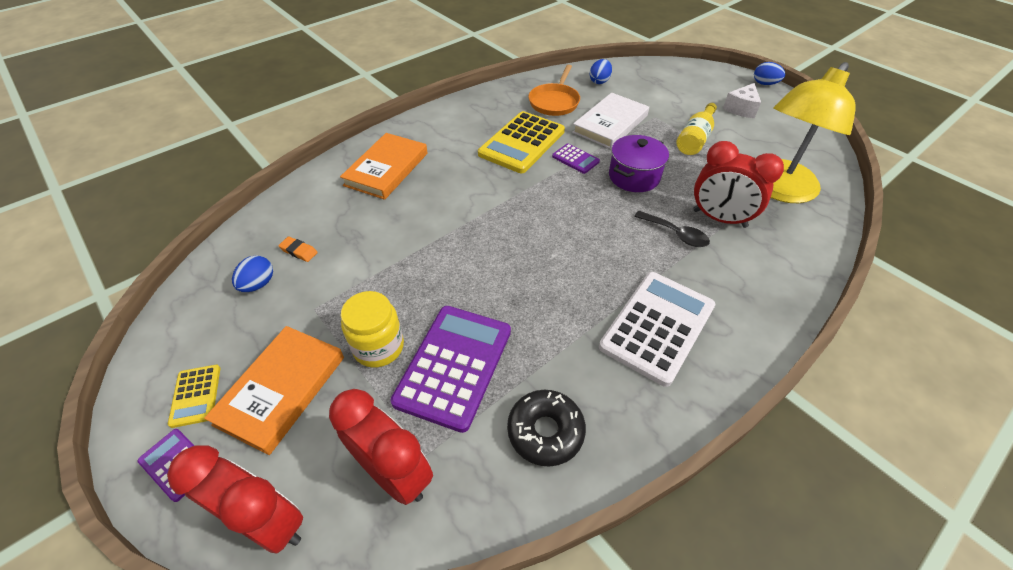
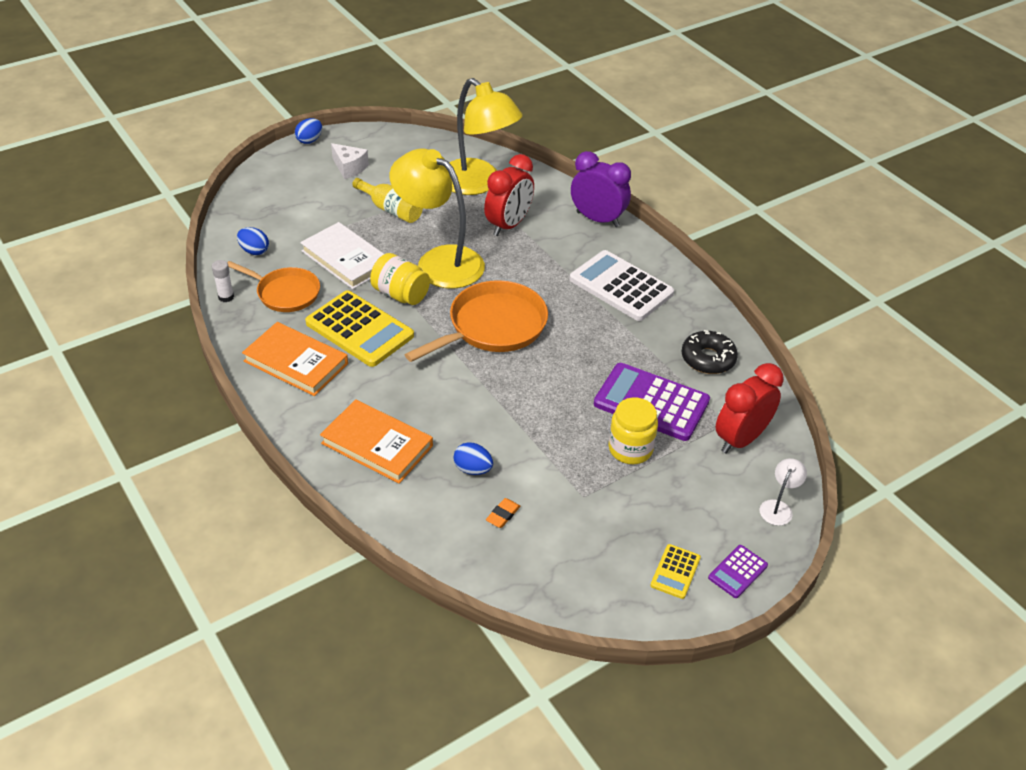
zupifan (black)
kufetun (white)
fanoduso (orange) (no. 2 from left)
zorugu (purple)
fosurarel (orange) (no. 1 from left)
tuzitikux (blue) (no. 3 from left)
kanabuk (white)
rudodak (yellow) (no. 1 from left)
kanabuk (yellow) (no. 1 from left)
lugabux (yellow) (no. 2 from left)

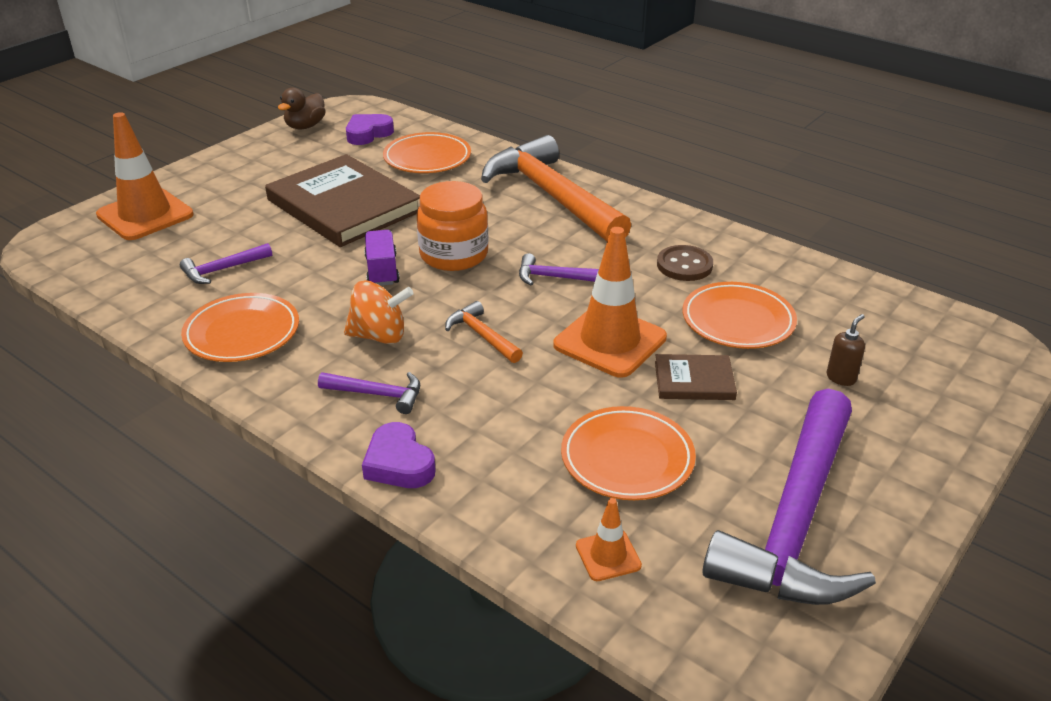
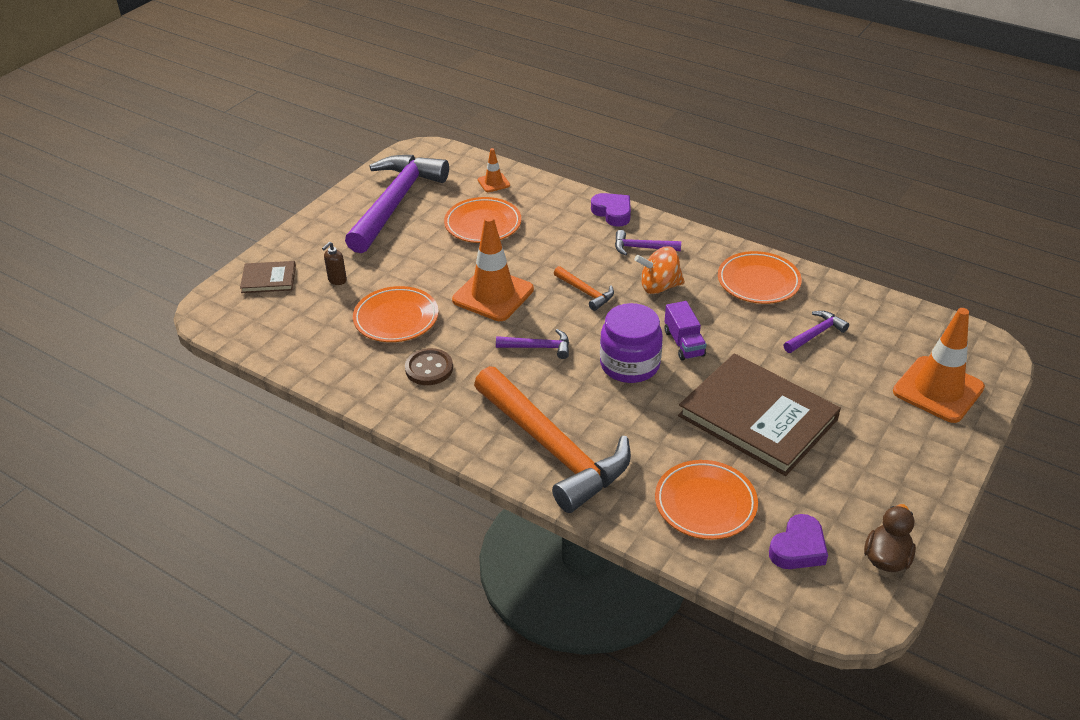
fosurarel (brown) (no. 1 from left)
rudodak (purple)

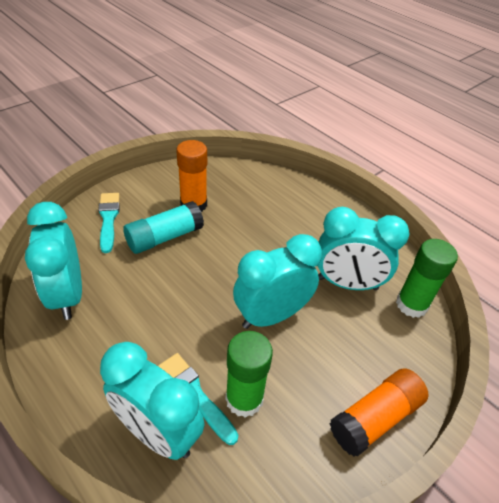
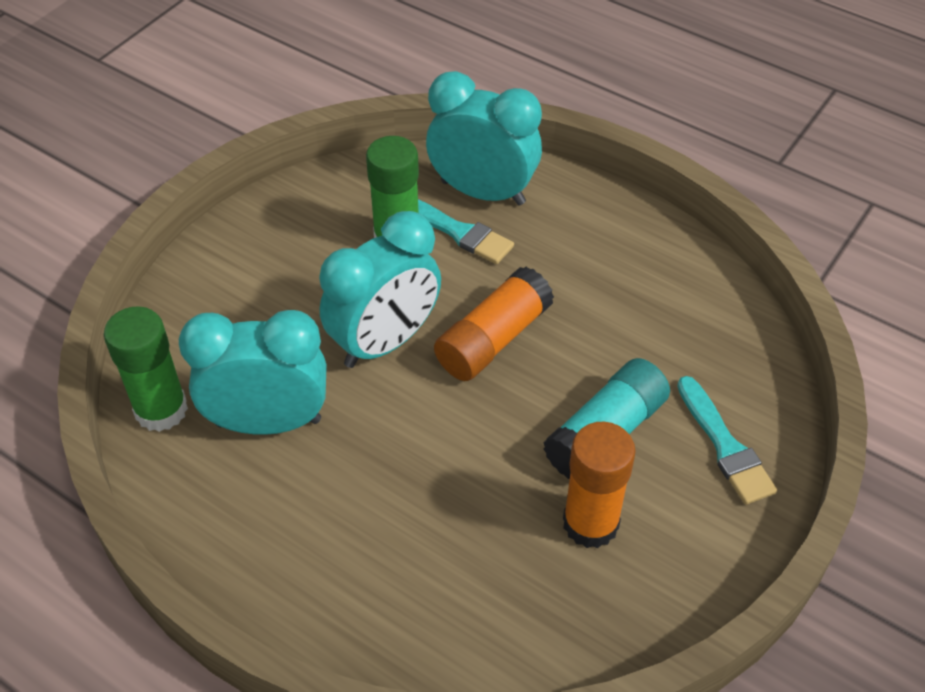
zorugu (turquoise) (no. 1 from left in the first image)
kufetun (orange) (no. 1 from left)

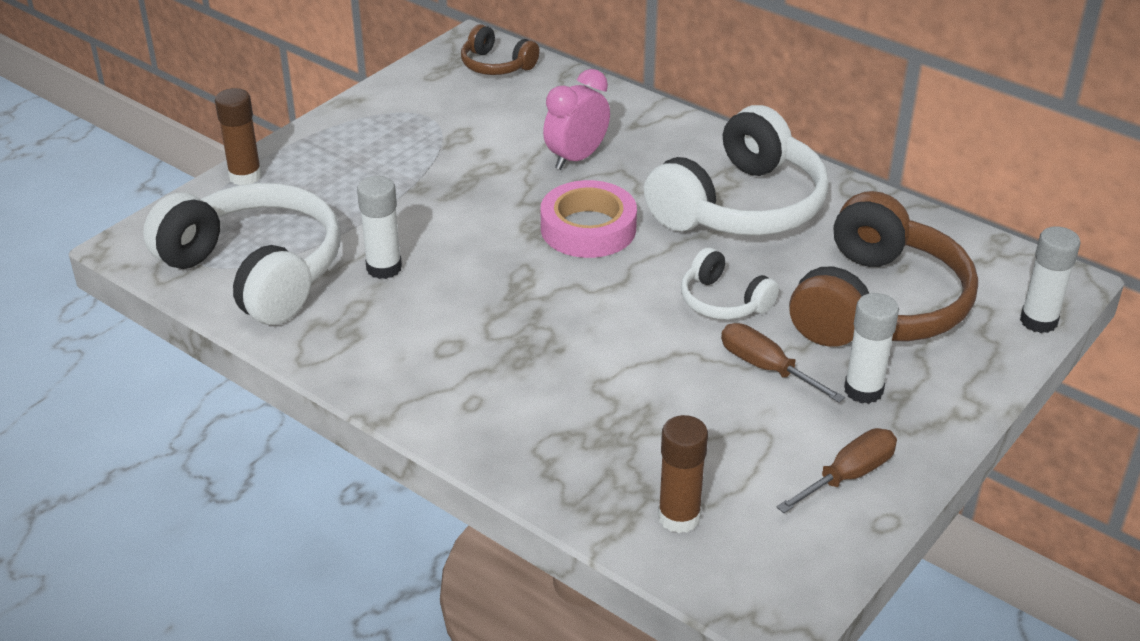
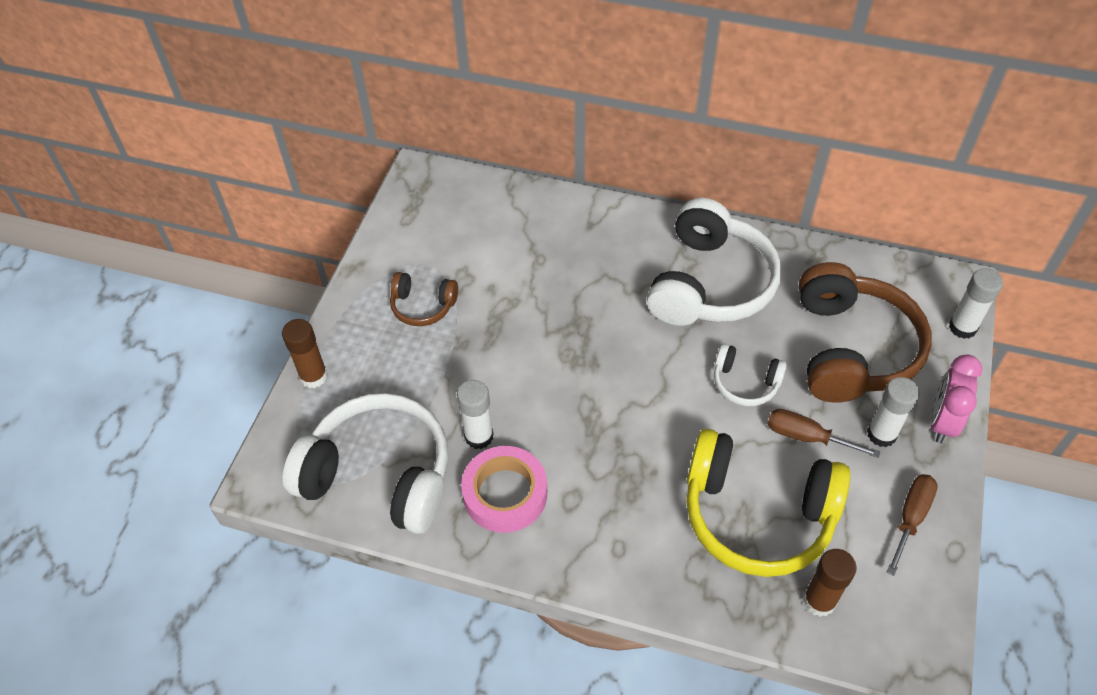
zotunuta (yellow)
zotunuta (brown) (no. 1 from left)
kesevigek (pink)
zorugu (pink)

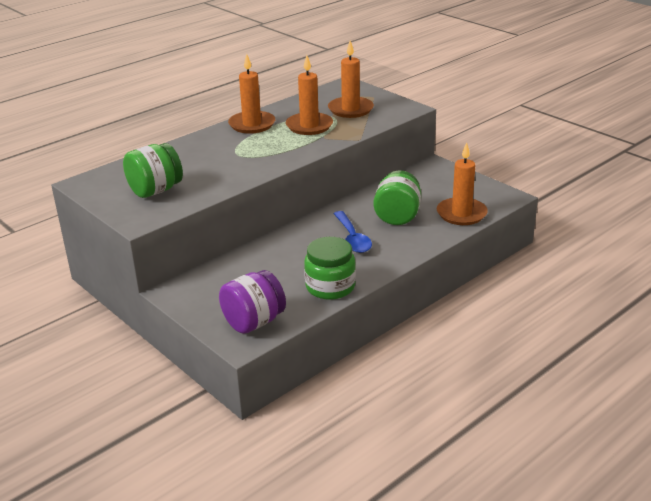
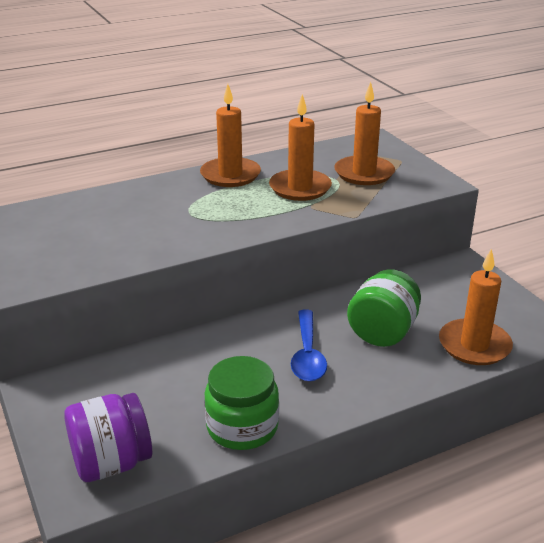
rudodak (green) (no. 1 from left in the first image)

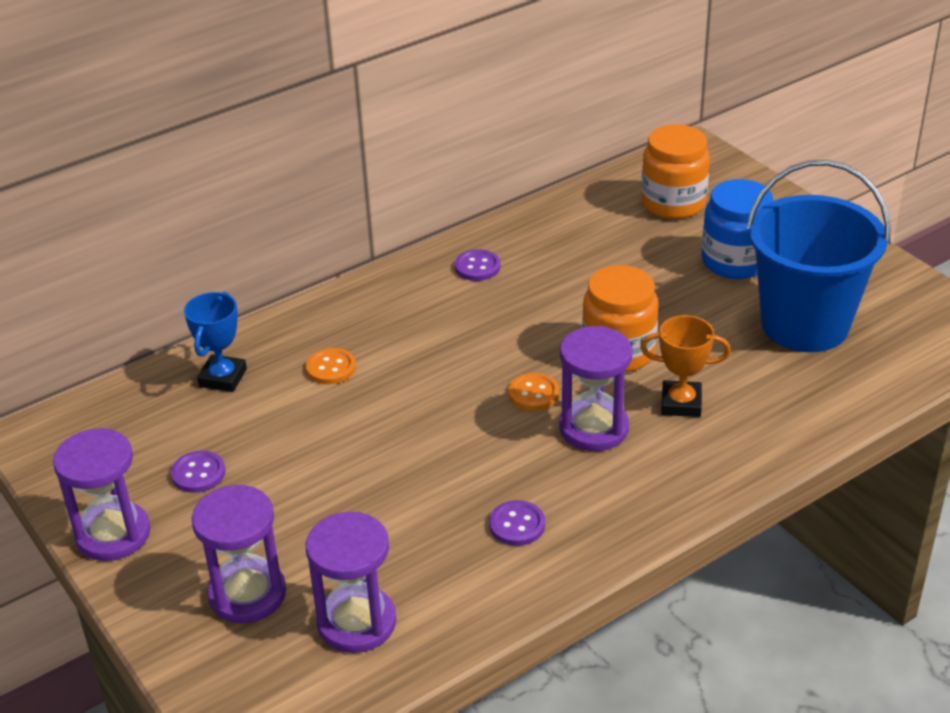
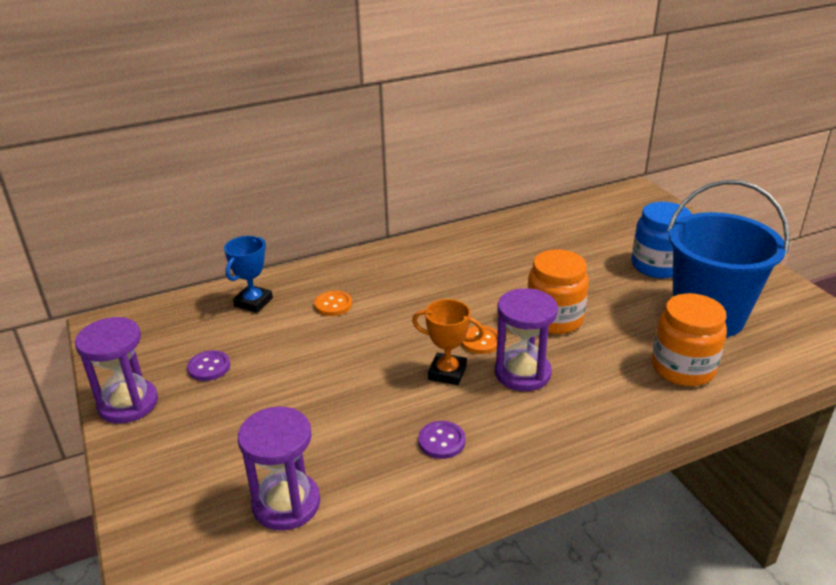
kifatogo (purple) (no. 2 from left in the first image)
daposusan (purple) (no. 2 from left in the first image)
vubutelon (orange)
rudodak (orange) (no. 2 from left)

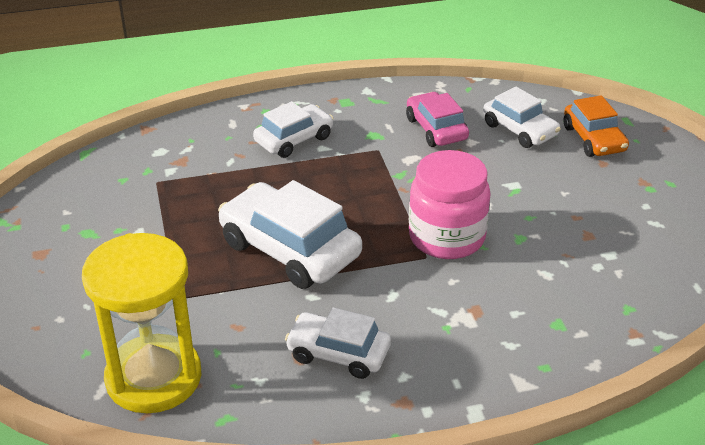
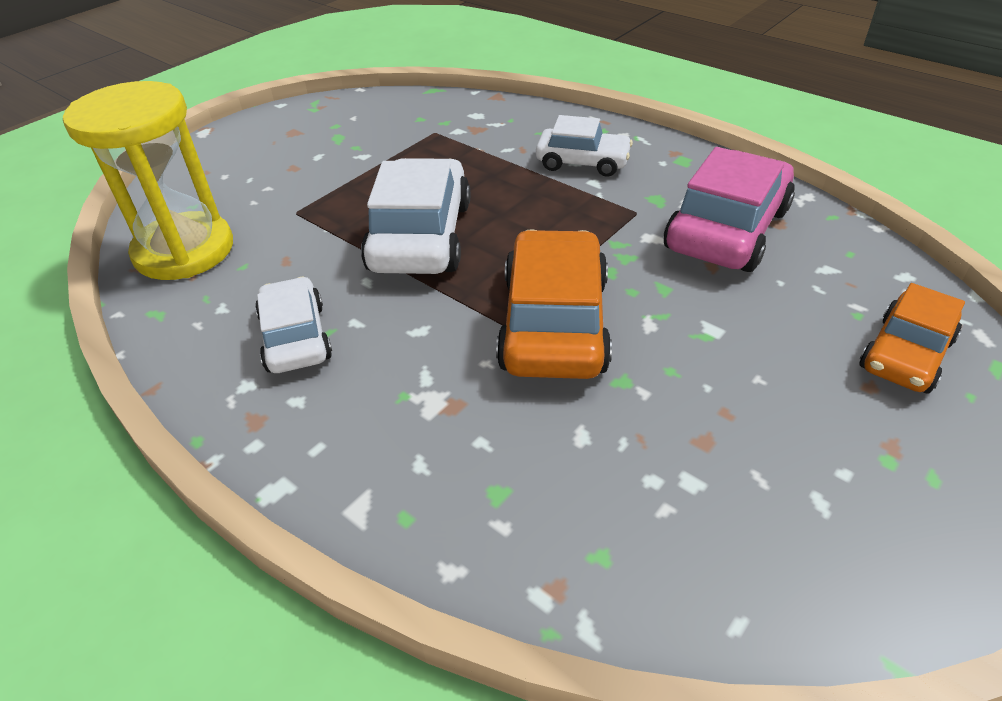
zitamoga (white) (no. 4 from left in the first image)
zitamoga (orange) (no. 1 from left)
zitamoga (pink)

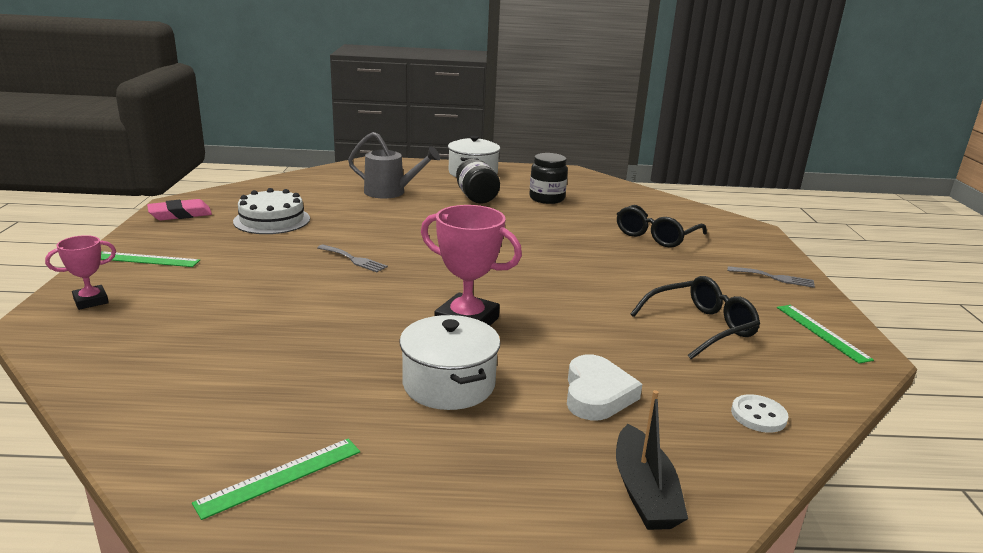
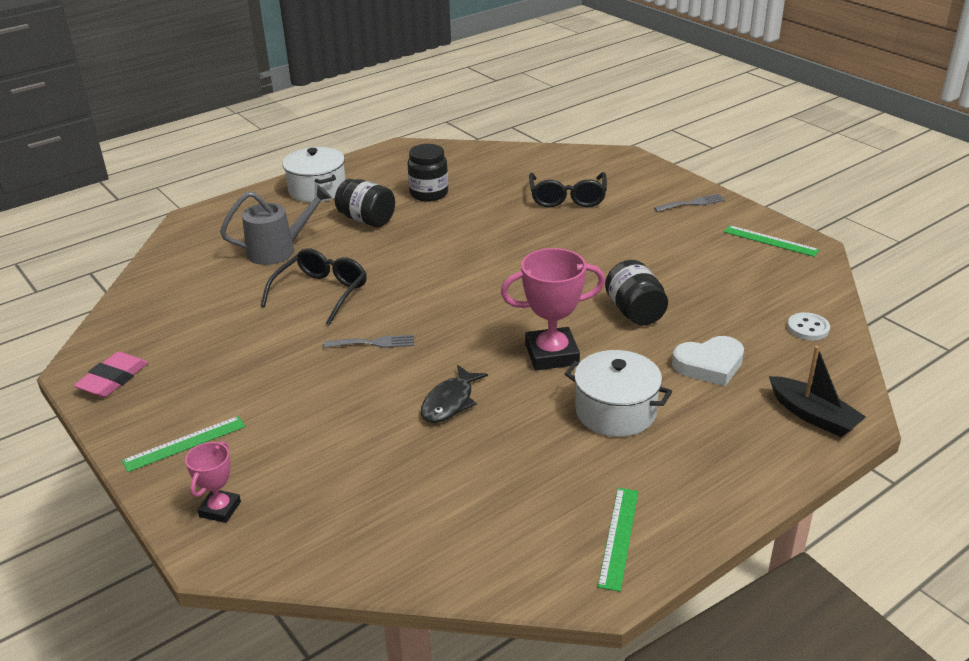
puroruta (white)
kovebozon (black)
rudodak (black) (no. 3 from left)
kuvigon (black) (no. 1 from left)
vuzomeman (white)

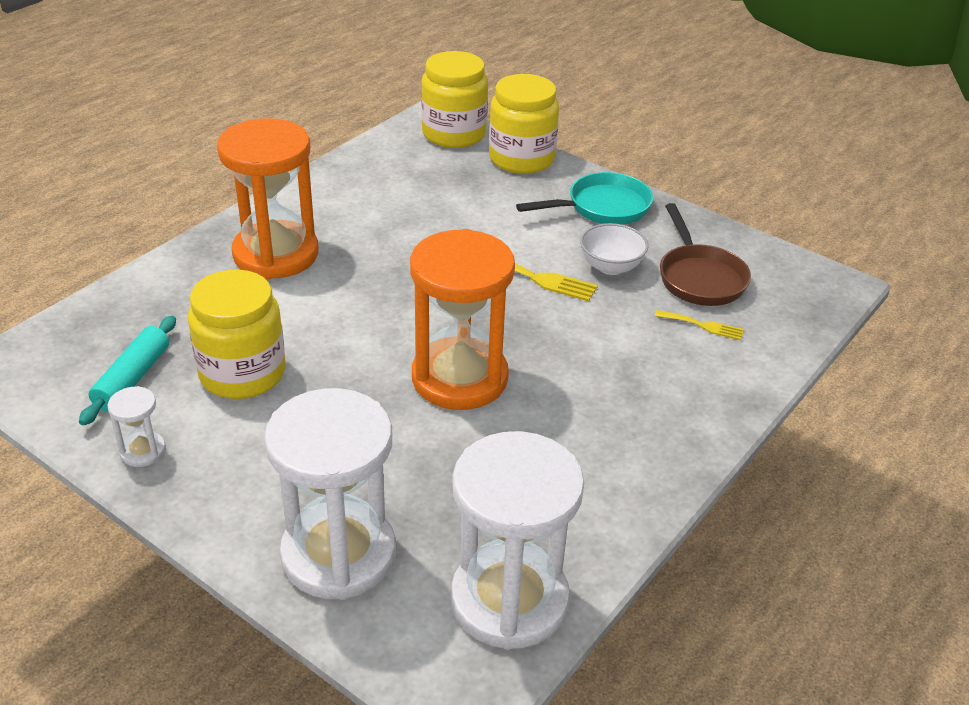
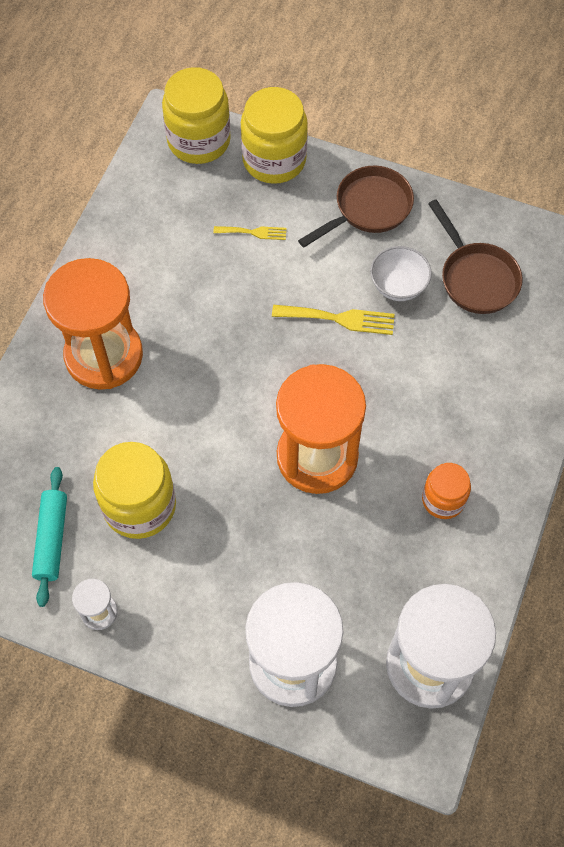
rudodak (orange)
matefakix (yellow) (no. 1 from left)
fanoduso (brown) (no. 1 from left)

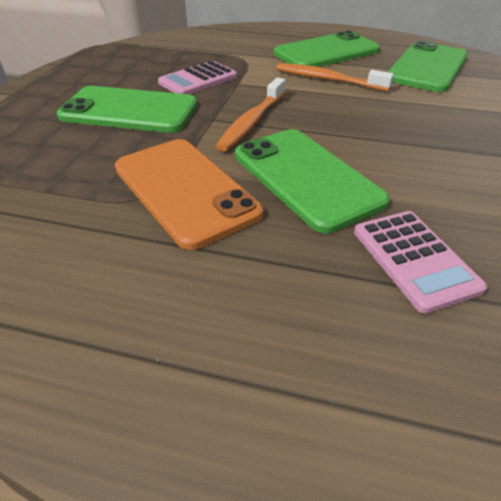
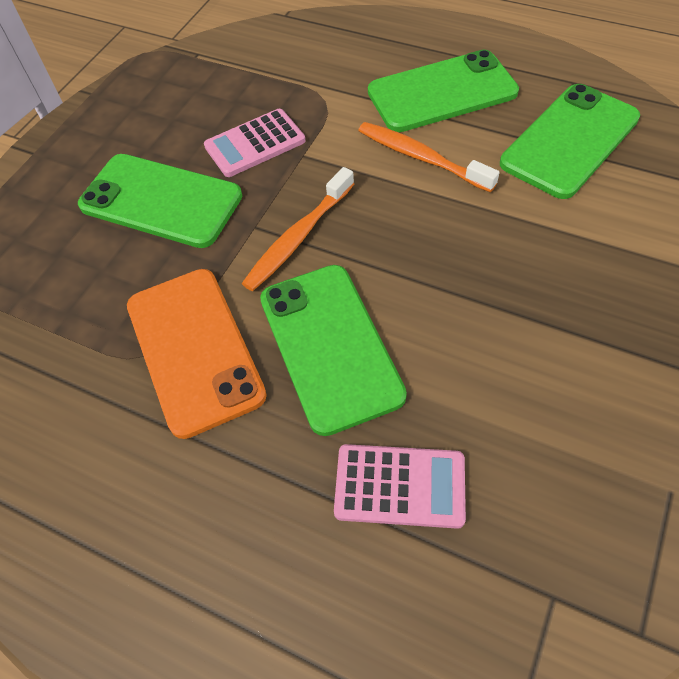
lugabux (pink) (no. 2 from left)

